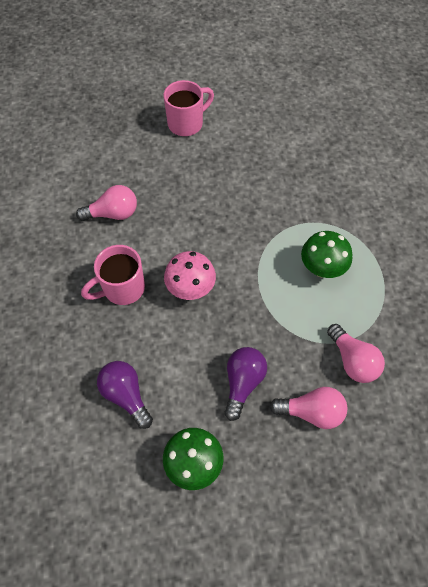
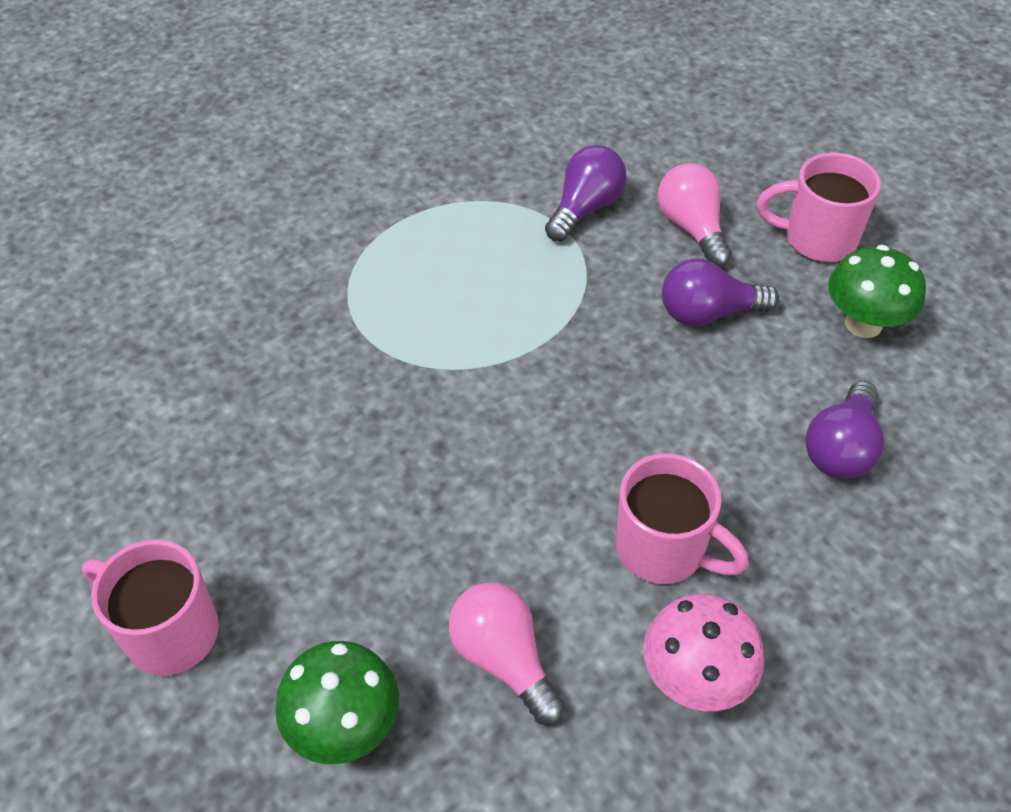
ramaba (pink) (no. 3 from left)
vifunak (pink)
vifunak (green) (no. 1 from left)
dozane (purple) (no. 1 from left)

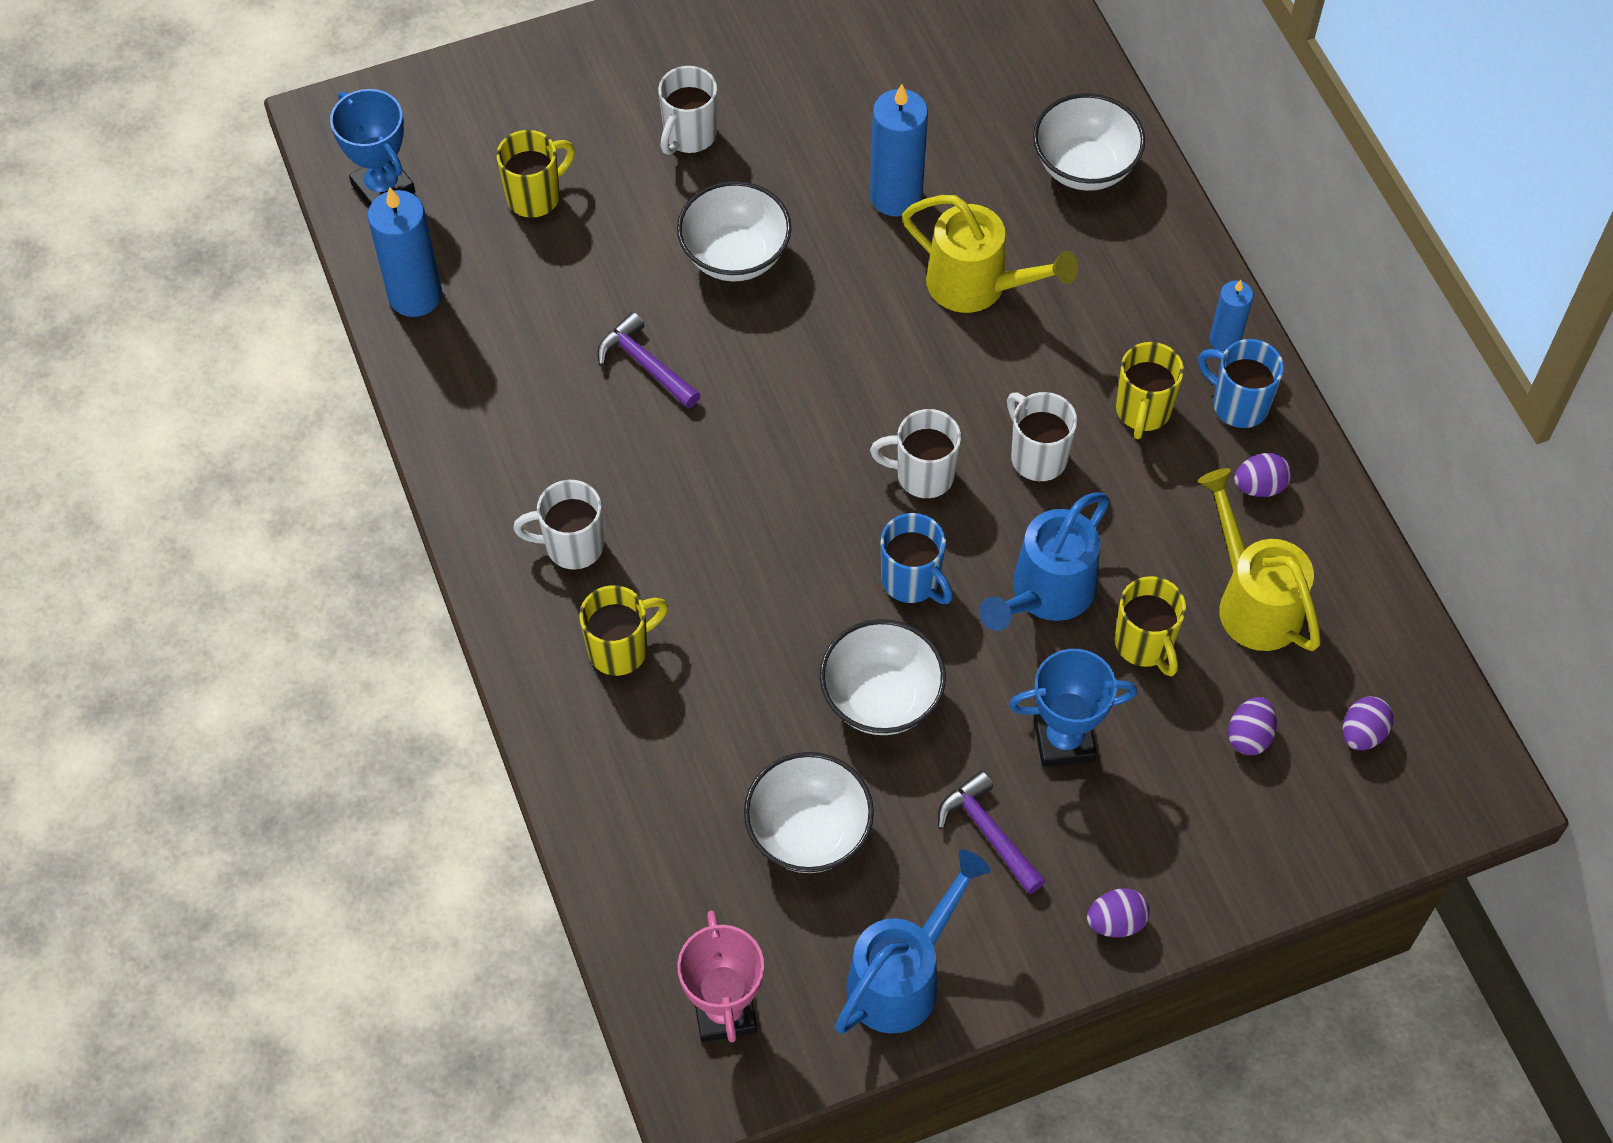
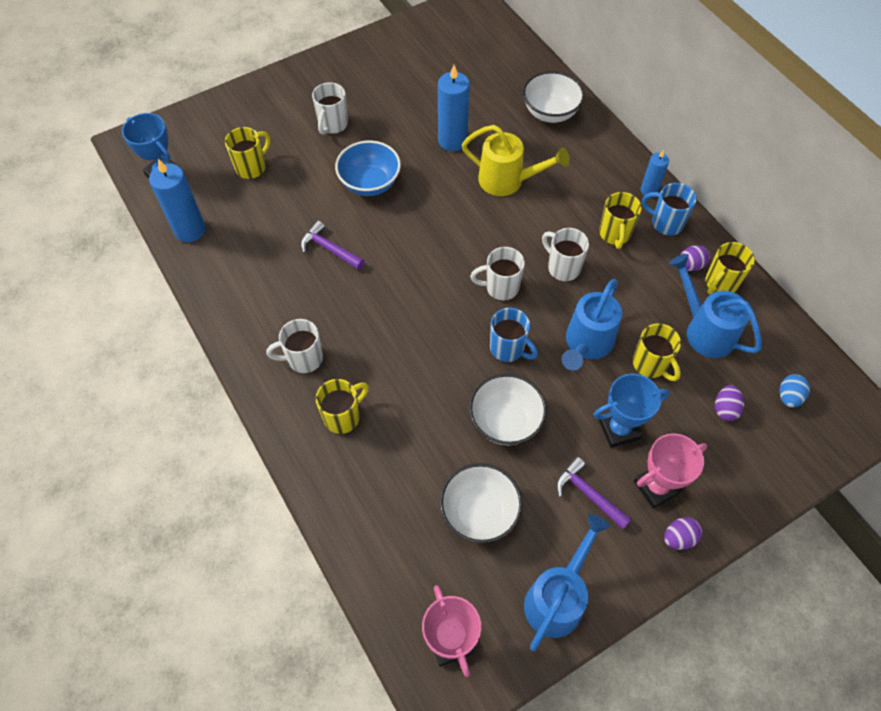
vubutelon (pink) (no. 2 from left)
ramaba (yellow) (no. 5 from left)
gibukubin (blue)
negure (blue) (no. 3 from left)
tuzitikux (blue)

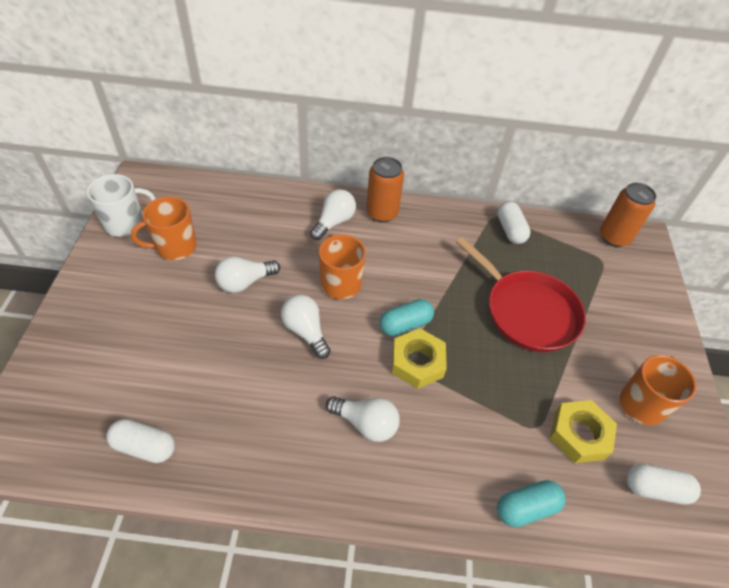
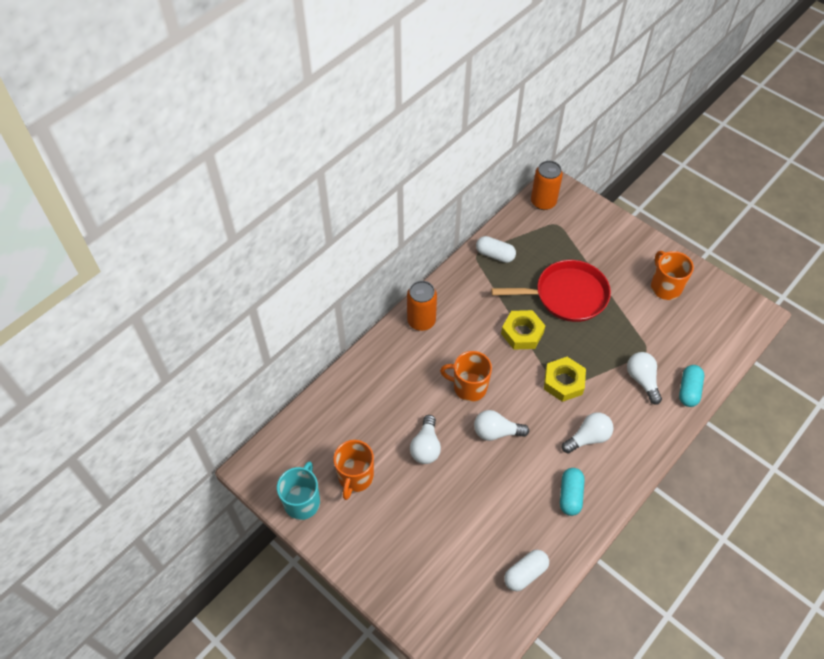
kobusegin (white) (no. 3 from left in the first image)
dozane (white) (no. 4 from left)
kobusegin (turquoise) (no. 1 from left)
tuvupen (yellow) (no. 1 from left)
ramaba (turquoise)

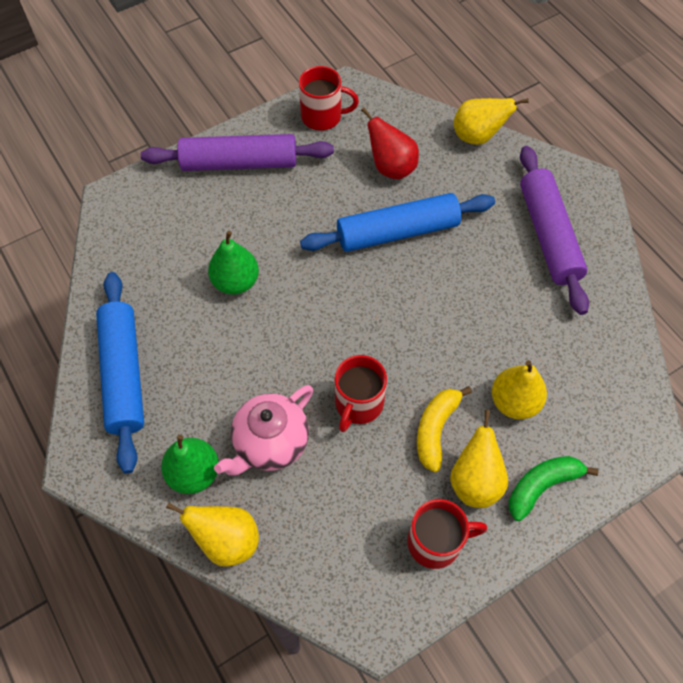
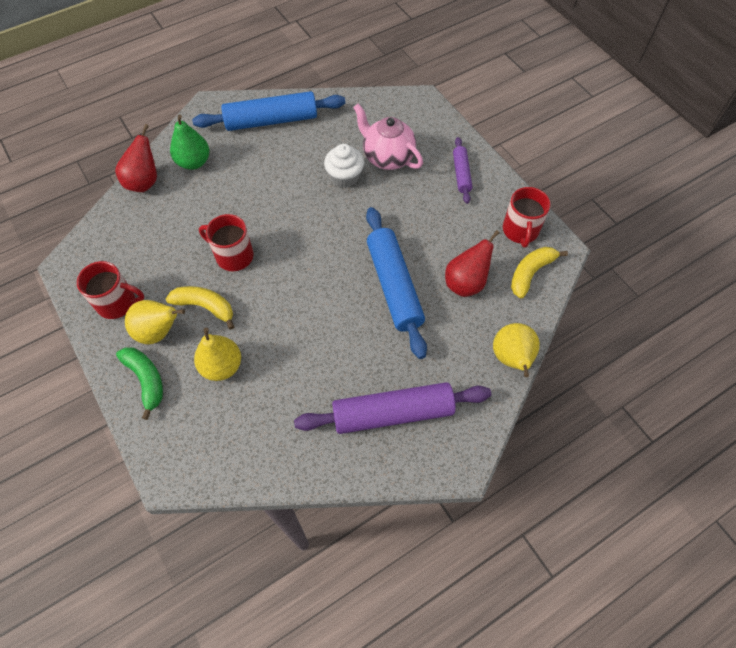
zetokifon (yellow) (no. 2 from left)
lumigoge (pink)
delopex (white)
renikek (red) (no. 1 from left)
ramaba (red) (no. 1 from left)
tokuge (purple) (no. 2 from left)

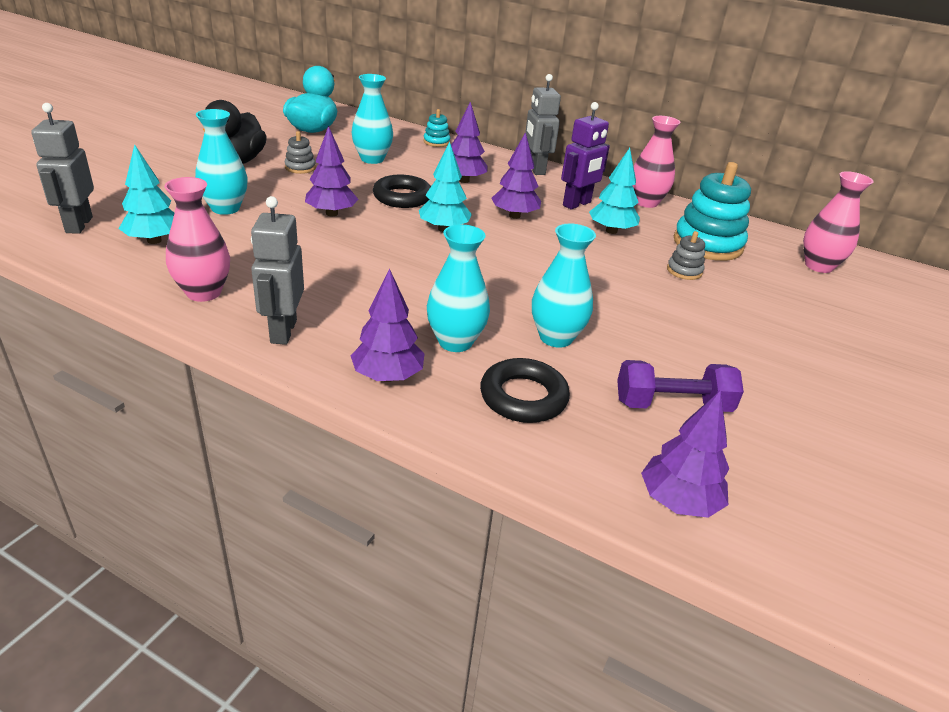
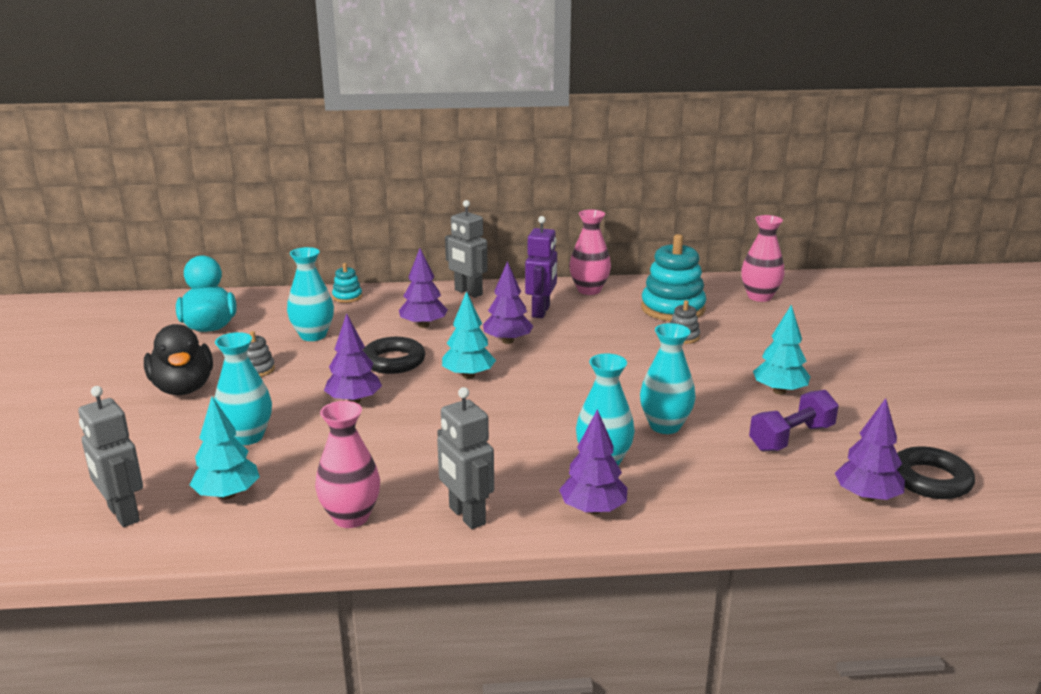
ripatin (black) (no. 2 from left)
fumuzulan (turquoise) (no. 3 from left)

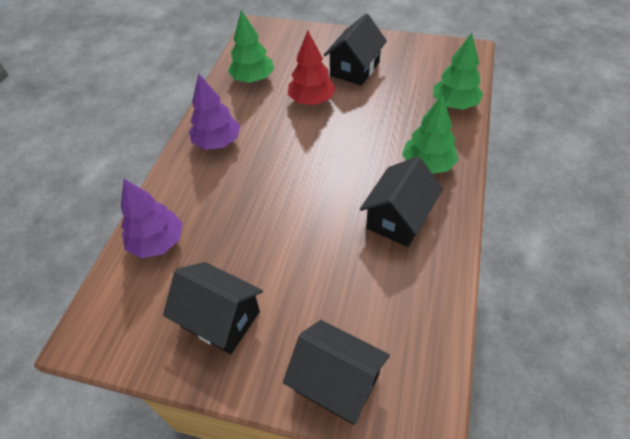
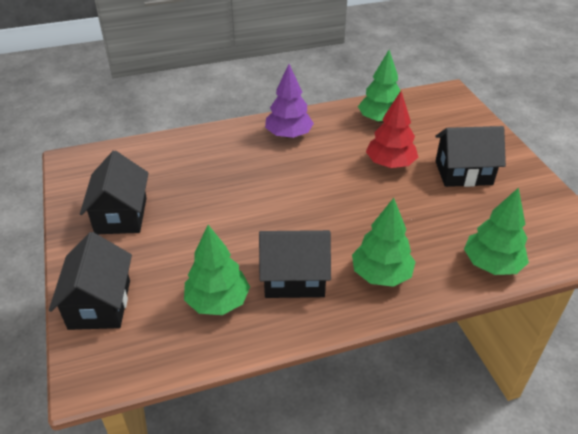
fumuzulan (purple) (no. 1 from left in the first image)
fumuzulan (green) (no. 1 from left)

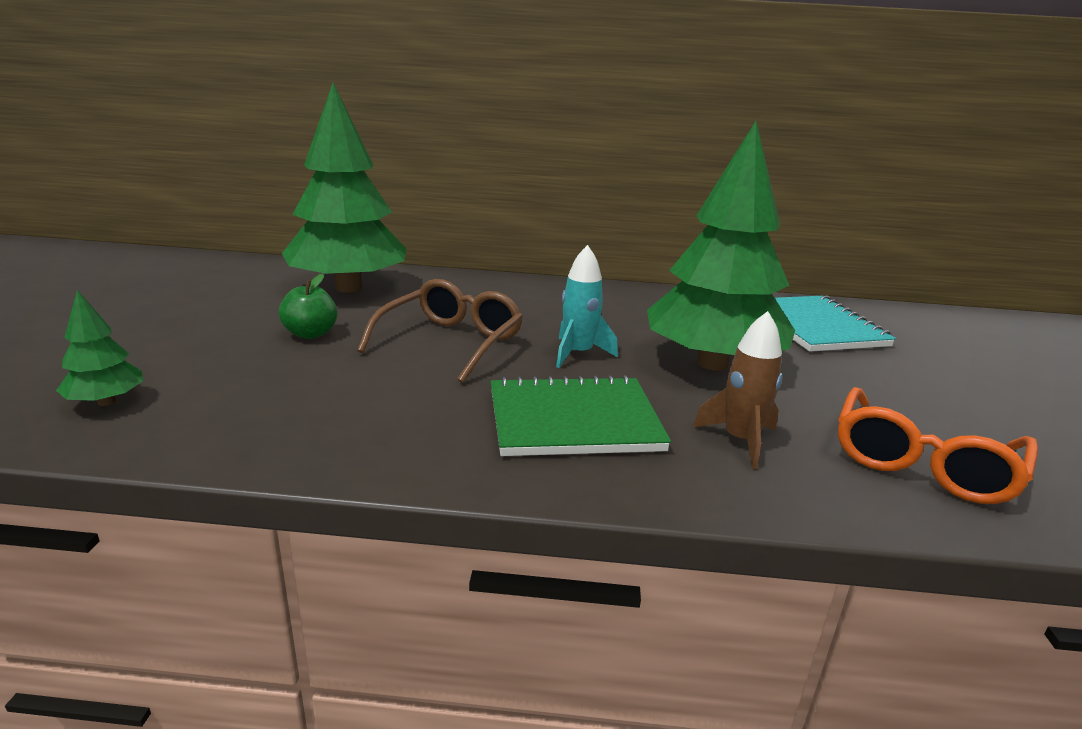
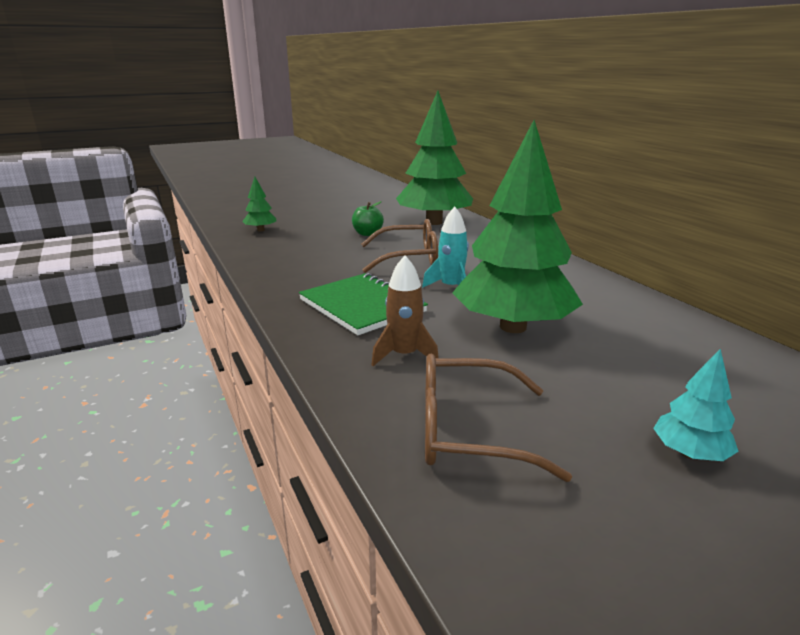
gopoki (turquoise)
fumuzulan (turquoise)
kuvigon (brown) (no. 2 from left)

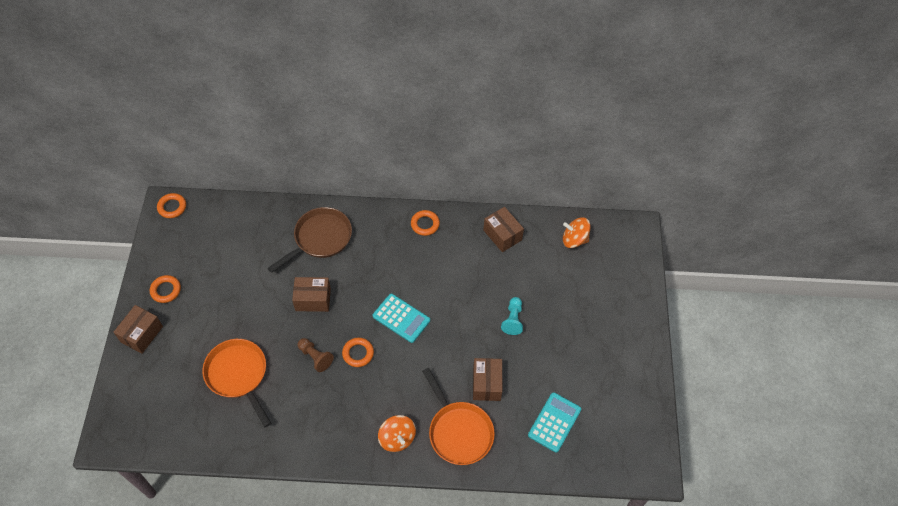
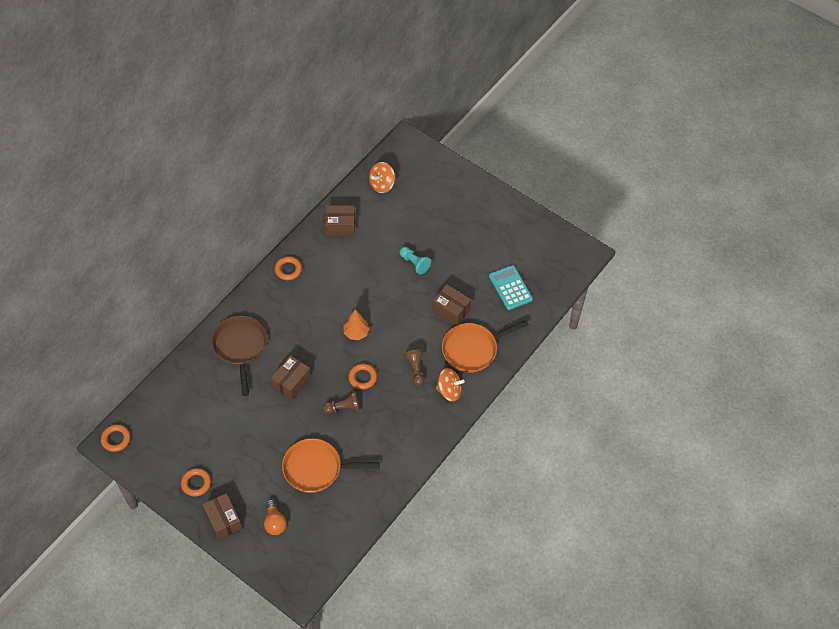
dozane (orange)
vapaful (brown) (no. 2 from left)
fumuzulan (orange)
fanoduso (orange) (no. 2 from left)

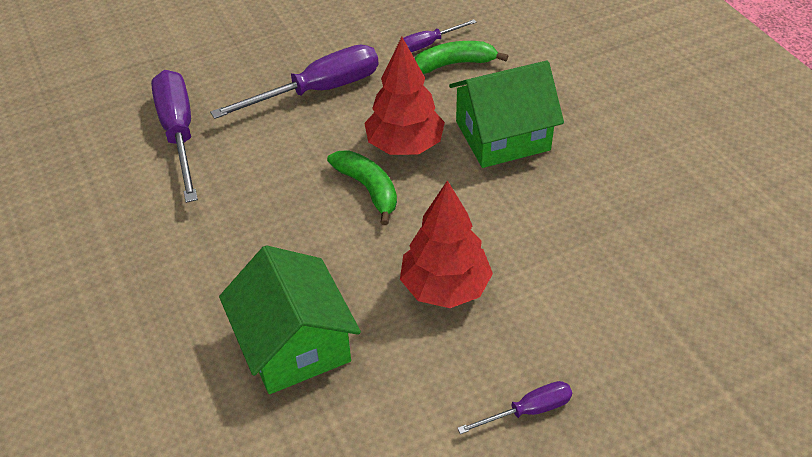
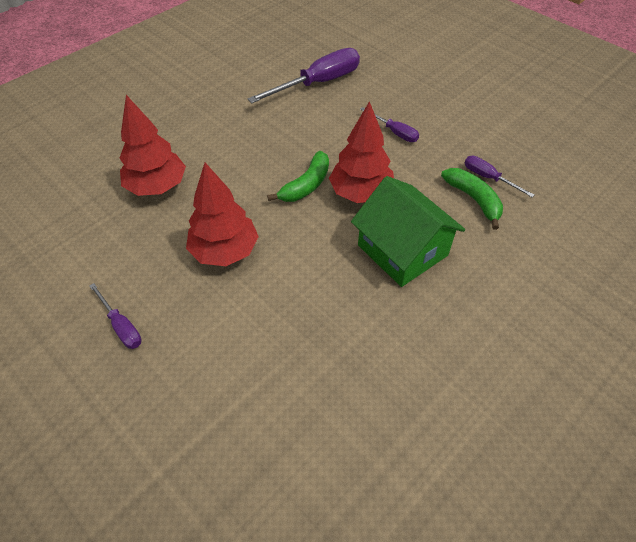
fumuzulan (red) (no. 1 from left)
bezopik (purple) (no. 3 from left)

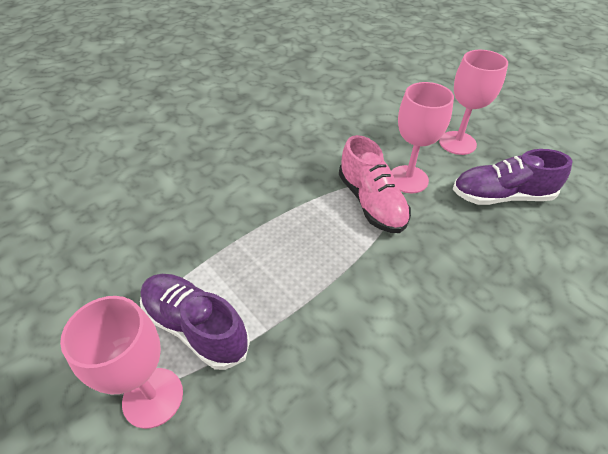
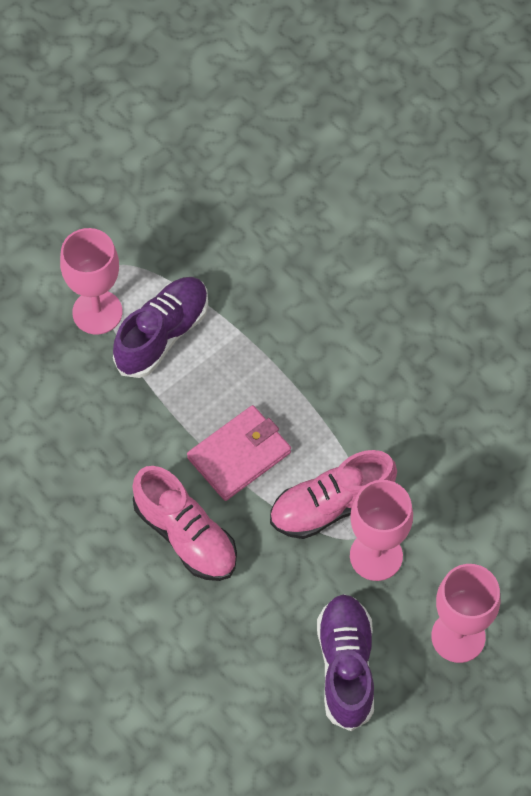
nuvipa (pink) (no. 1 from left)
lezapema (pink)

